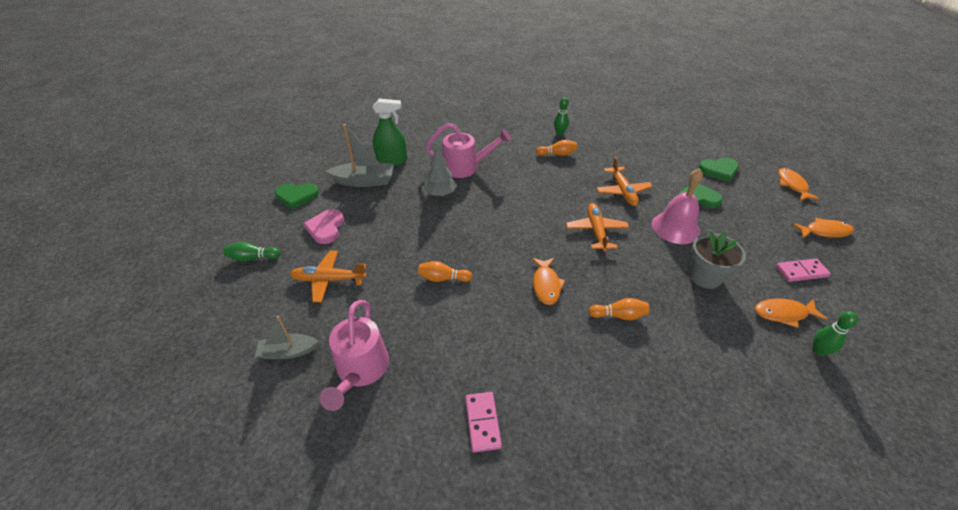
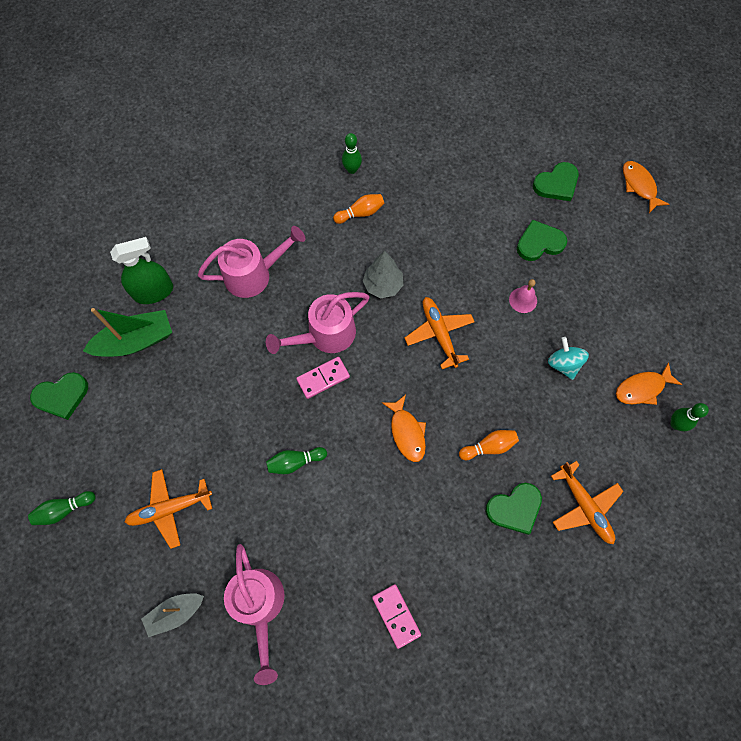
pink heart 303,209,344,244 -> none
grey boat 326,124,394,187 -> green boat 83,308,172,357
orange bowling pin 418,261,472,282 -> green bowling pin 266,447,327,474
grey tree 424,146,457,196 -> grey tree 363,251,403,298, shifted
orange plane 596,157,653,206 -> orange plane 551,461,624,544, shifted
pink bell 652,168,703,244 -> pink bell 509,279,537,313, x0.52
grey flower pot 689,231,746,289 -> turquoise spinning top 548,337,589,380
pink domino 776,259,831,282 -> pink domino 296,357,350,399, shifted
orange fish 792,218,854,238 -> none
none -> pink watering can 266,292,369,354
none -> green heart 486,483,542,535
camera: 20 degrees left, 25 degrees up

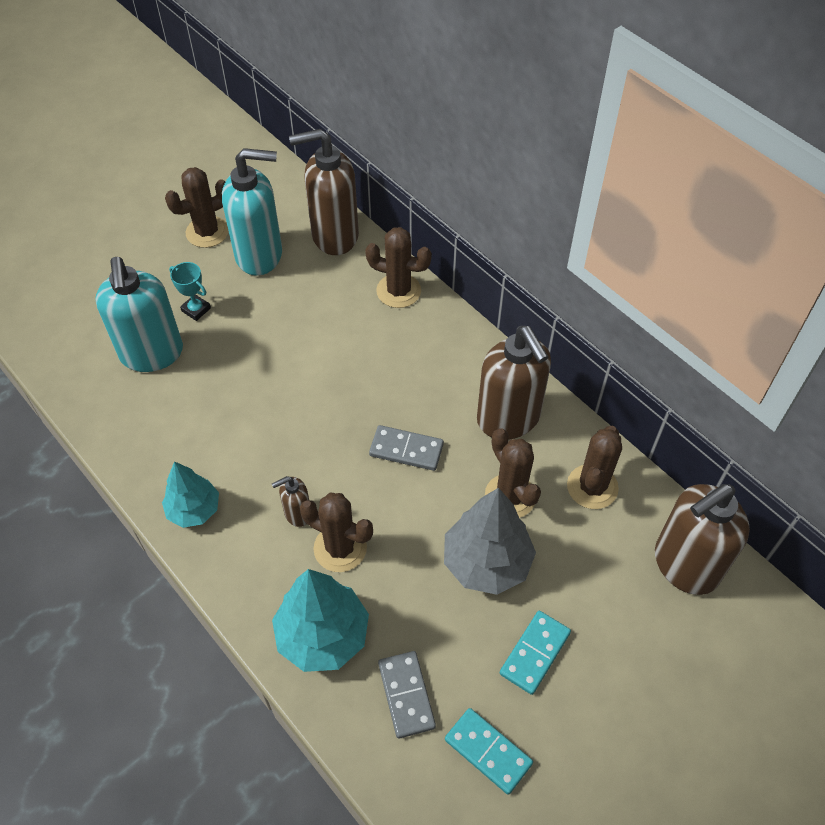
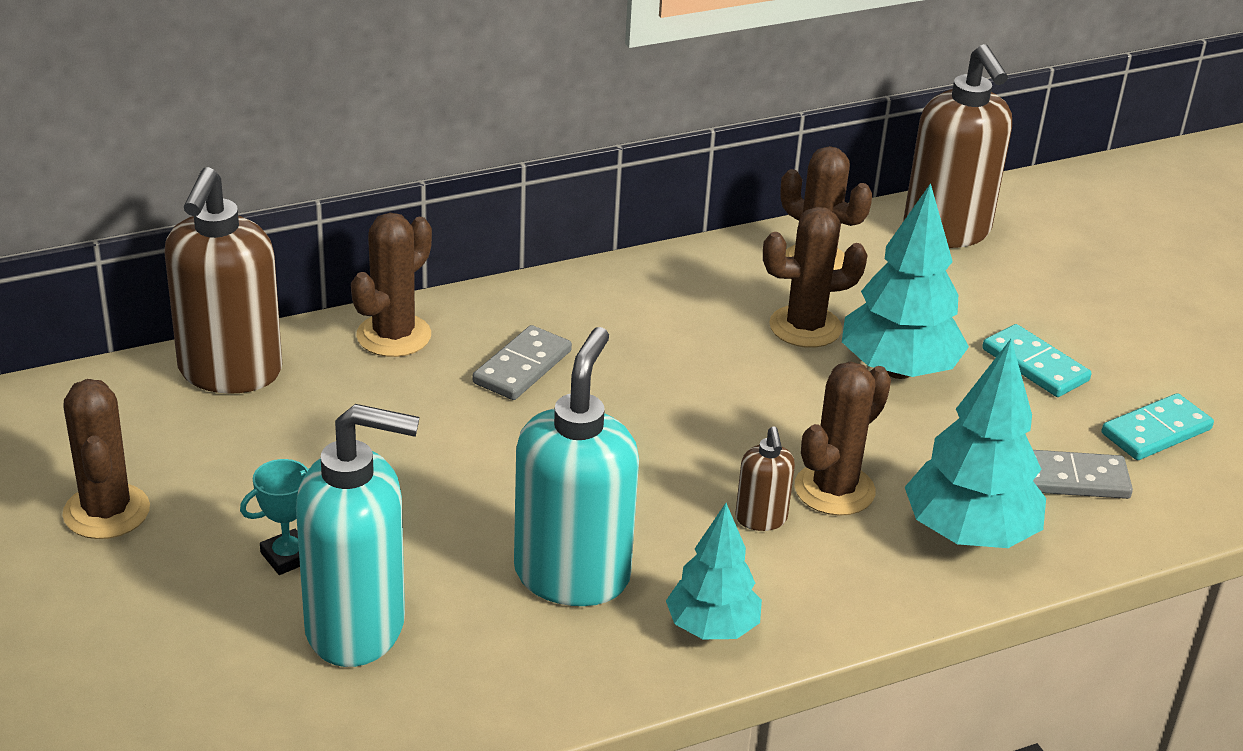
turquoise soap dispenser 222,148,282,276 -> turquoise soap dispenser 514,327,639,606, shifted
grey domino 369,425,444,471 -> grey domino 473,325,572,400, shifted
grey tree 444,488,536,595 -> turquoise tree 842,183,969,379
brown soap dispenser 477,326,551,440 -> none
camera: 75 degrees left, 20 degrees down

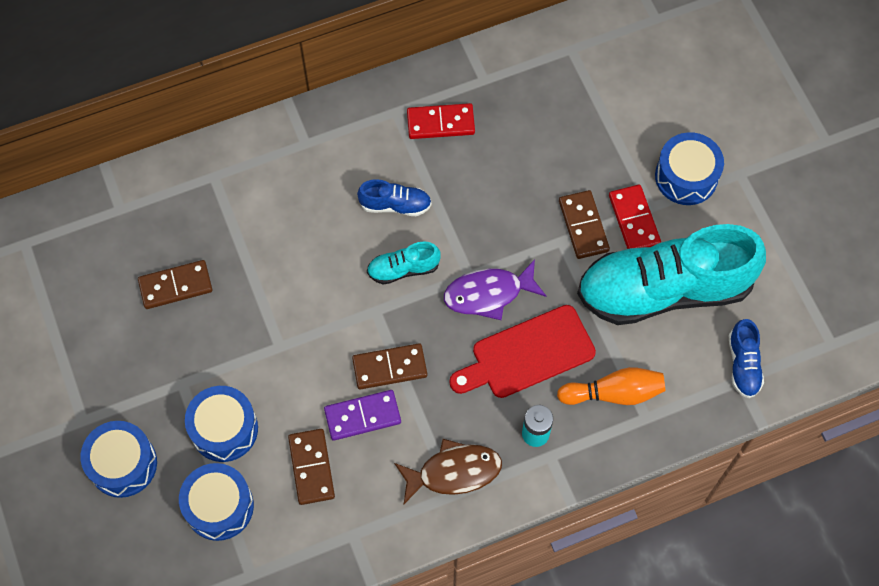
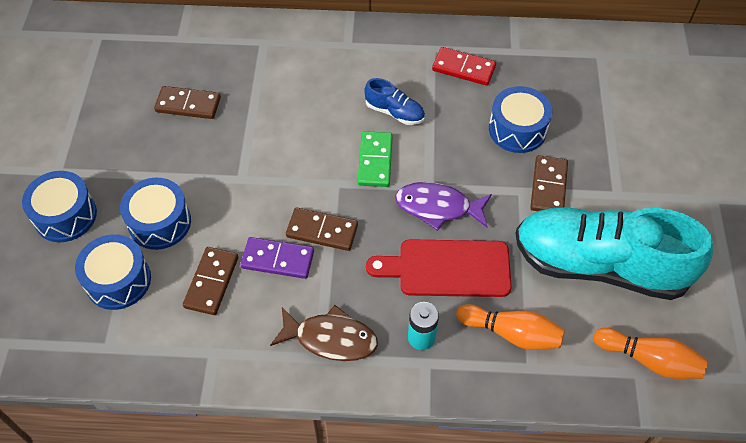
turquoise shoe 367,241,441,284 -> green domino 358,131,393,187
red domino 609,185,661,249 -> none
blue drum 655,132,724,205 -> blue drum 489,86,552,153, shifted
blue shoe 729,319,764,398 -> orange bowling pin 594,328,708,379
camera: 25 degrees right, 10 degrees down

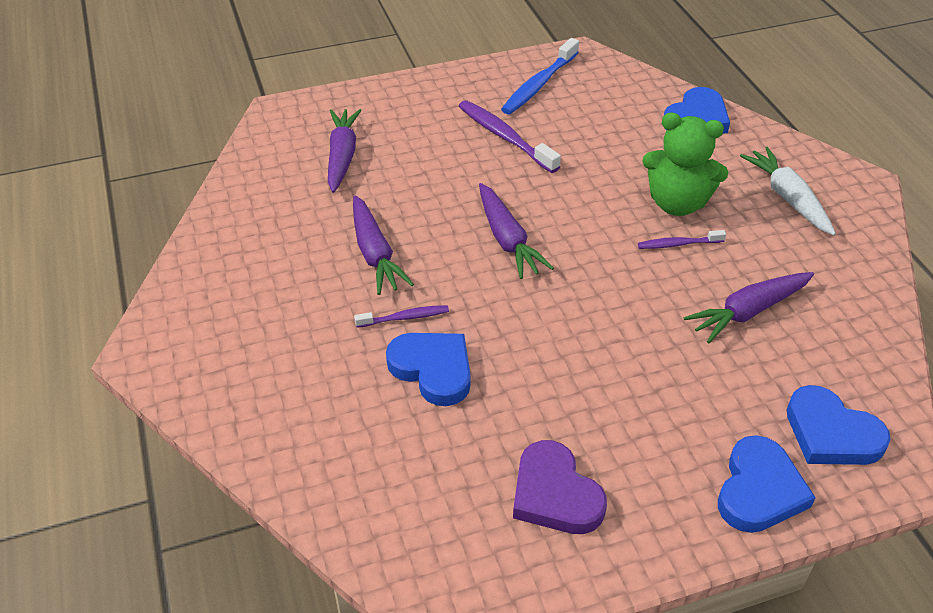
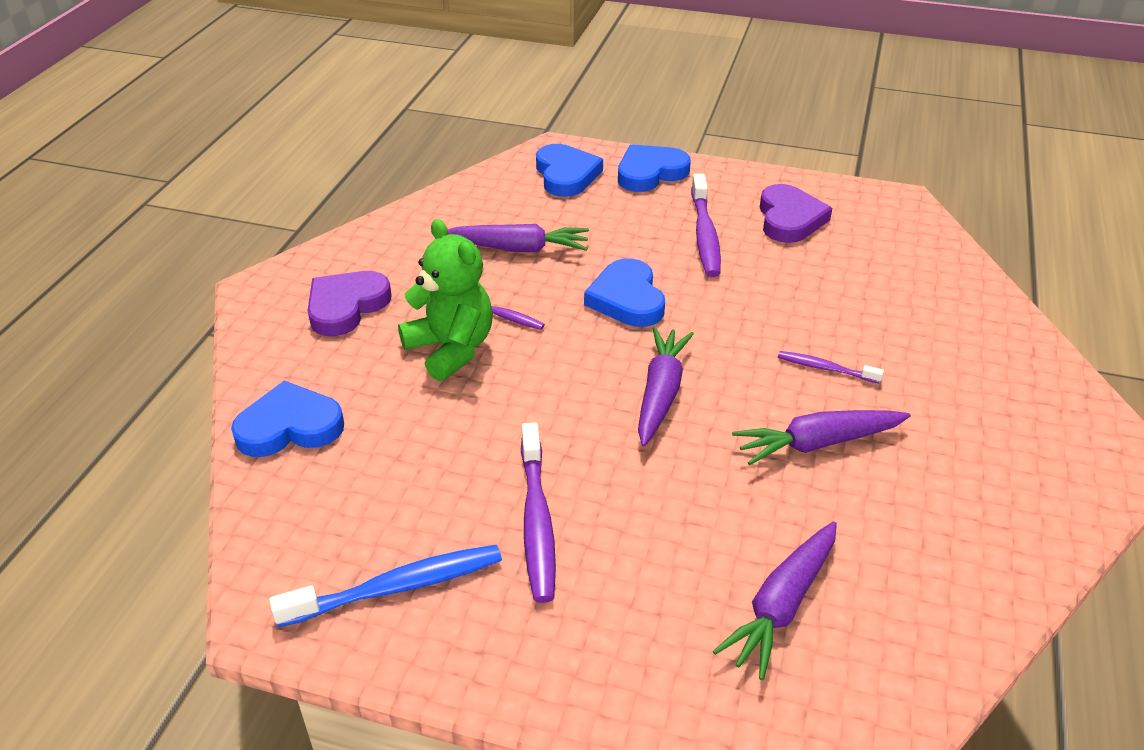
purple carrot 353,195,414,295 -> purple carrot 732,410,911,465, 120 degrees counterclockwise
blue heart 386,333,470,406 -> blue heart 584,258,665,327, shifted
white carrot 740,147,836,235 -> purple heart 307,271,392,336
none -> purple toothbrush 691,174,721,277
camera: 145 degrees left, 5 degrees down

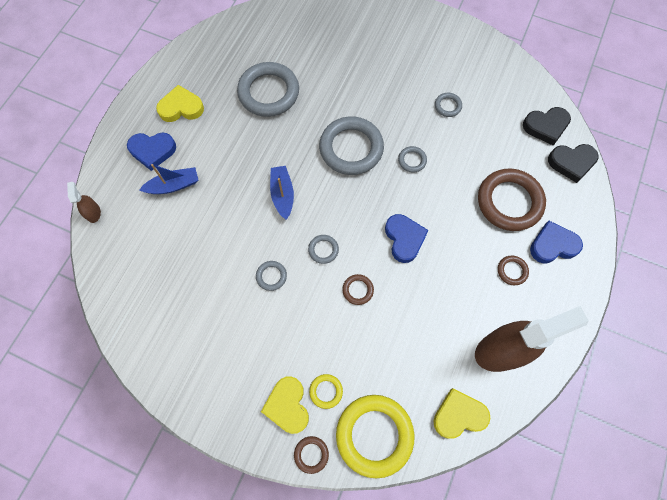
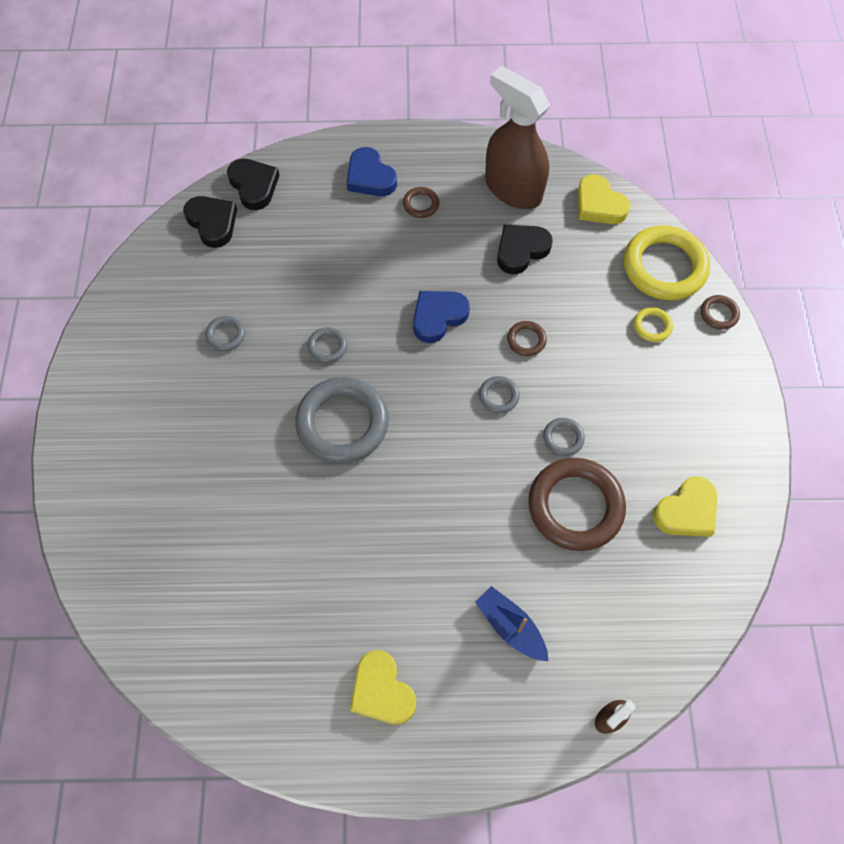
blue heart 127,132,176,171 -> none
grey ring 237,62,299,117 -> none
yellow heart 261,376,309,434 -> yellow heart 653,476,717,537, shifted
blue boat 270,166,294,220 -> none
brown ring 478,169,546,231 -> brown ring 528,458,626,551, shifted
none -> black heart 497,225,553,274
camera: 115 degrees left, 5 degrees down

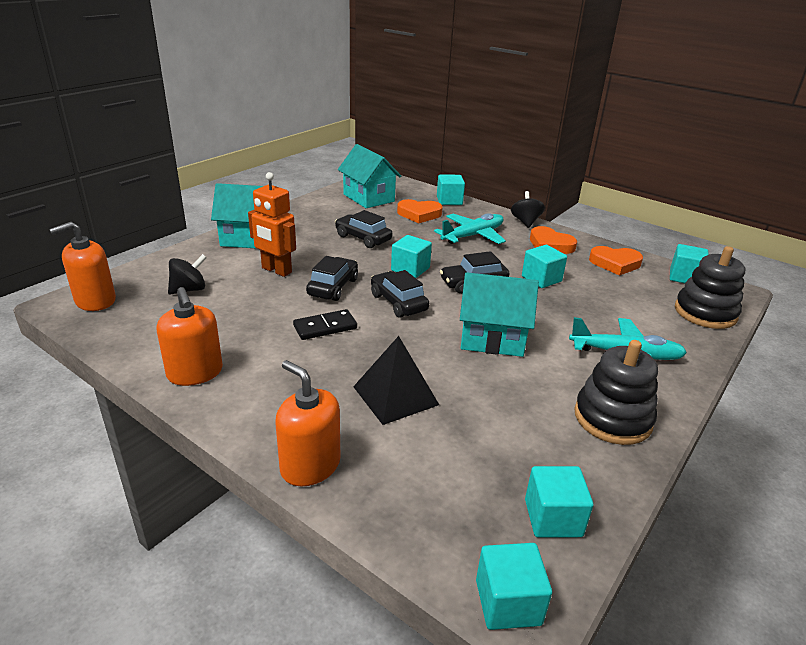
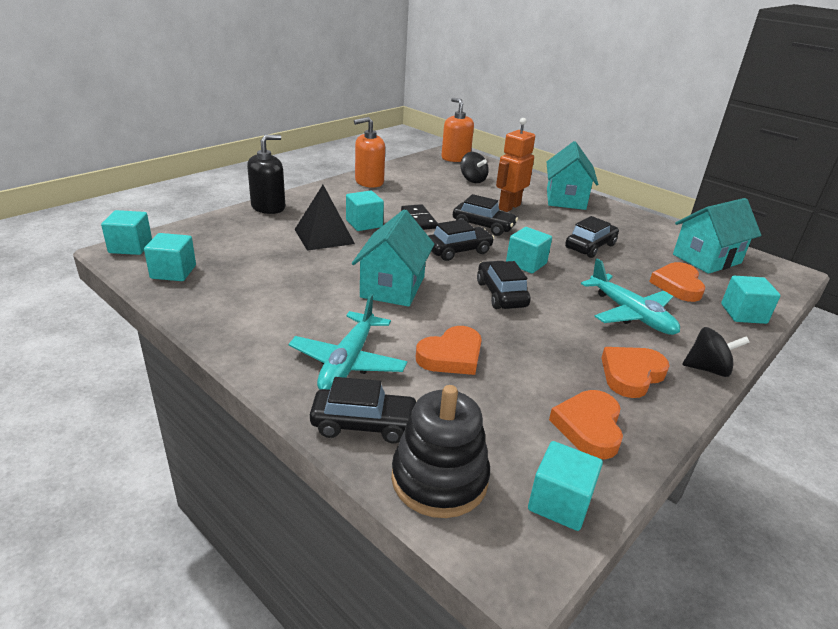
orange soap dispenser 275,360,340,486 -> black soap dispenser 247,135,285,214
turquoise cube 522,245,567,288 -> turquoise cube 346,191,384,231, shifted
black stacking toy 574,340,658,445 -> none
none -> black car 310,377,416,443
none -> orange heart 416,326,482,375
camera: 95 degrees right, 0 degrees up

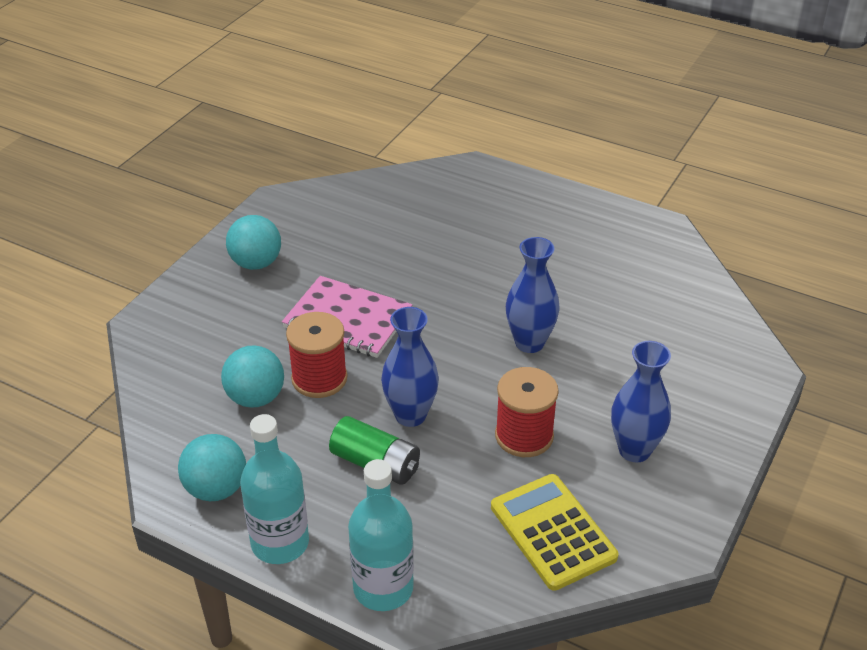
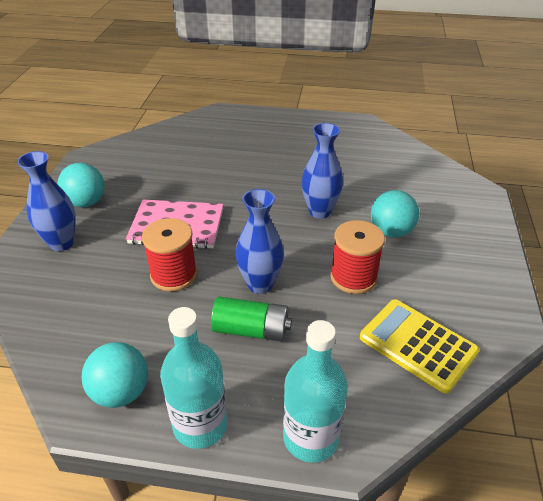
turquoise ball 221,345,284,408 -> turquoise ball 371,190,419,238, shifted
blue vase 611,341,671,463 -> blue vase 17,151,76,251, shifted
camera: 20 degrees left, 0 degrees up

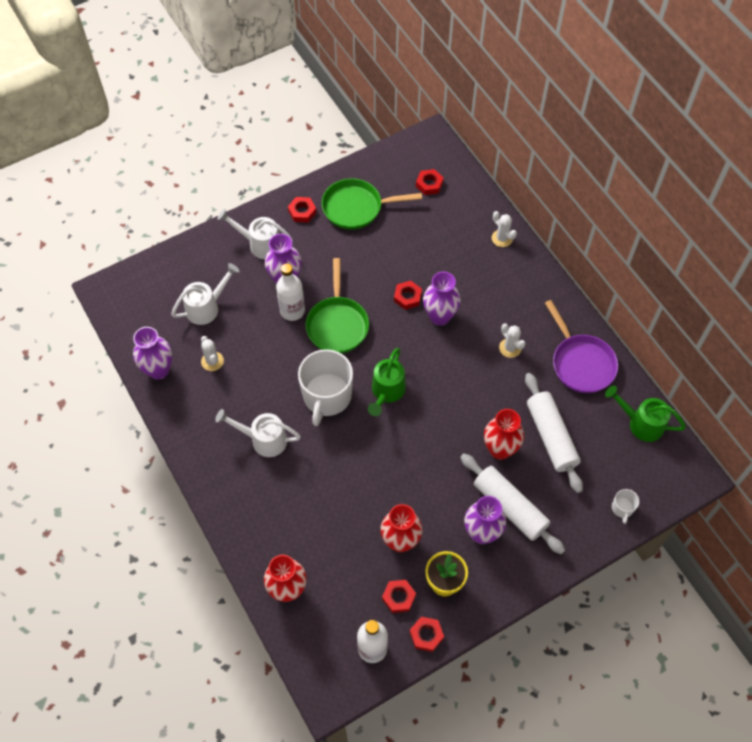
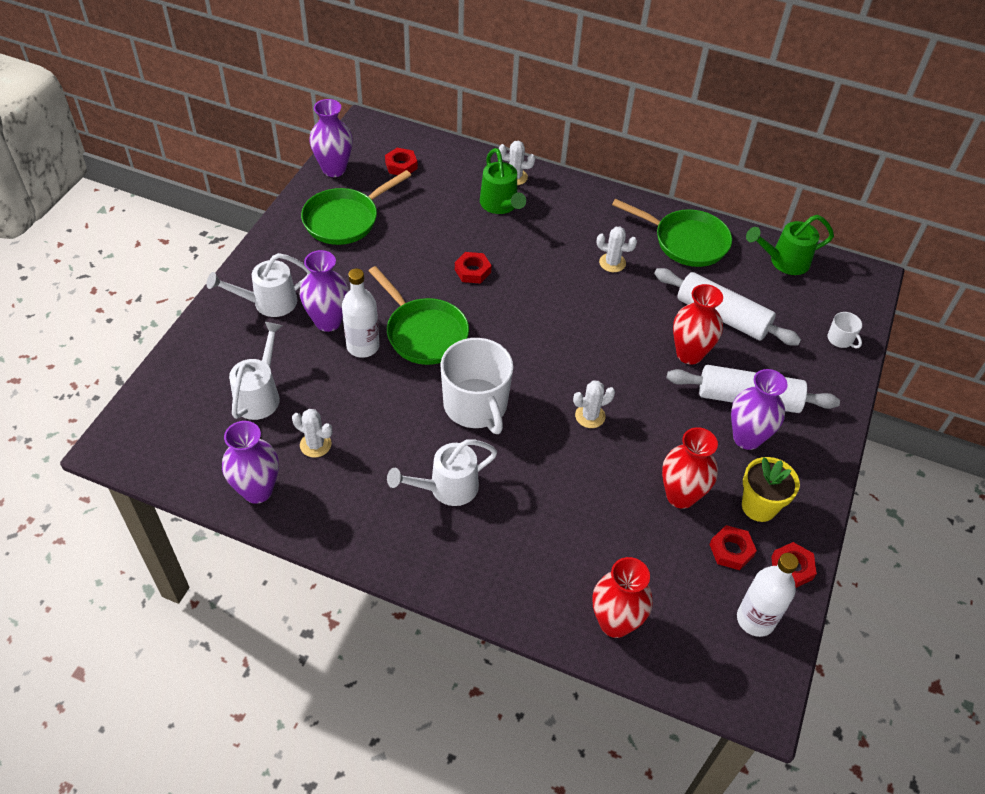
red nut 288,197,317,222 -> none
green watering can 368,348,406,416 -> green watering can 480,148,526,214, shifted
purple vase 423,272,461,326 -> purple vase 309,99,353,177, shifted
purple pan 545,300,618,393 -> green pan 612,199,732,267
none -> white cactus 573,380,615,428
camera: 40 degrees left, 10 degrees down

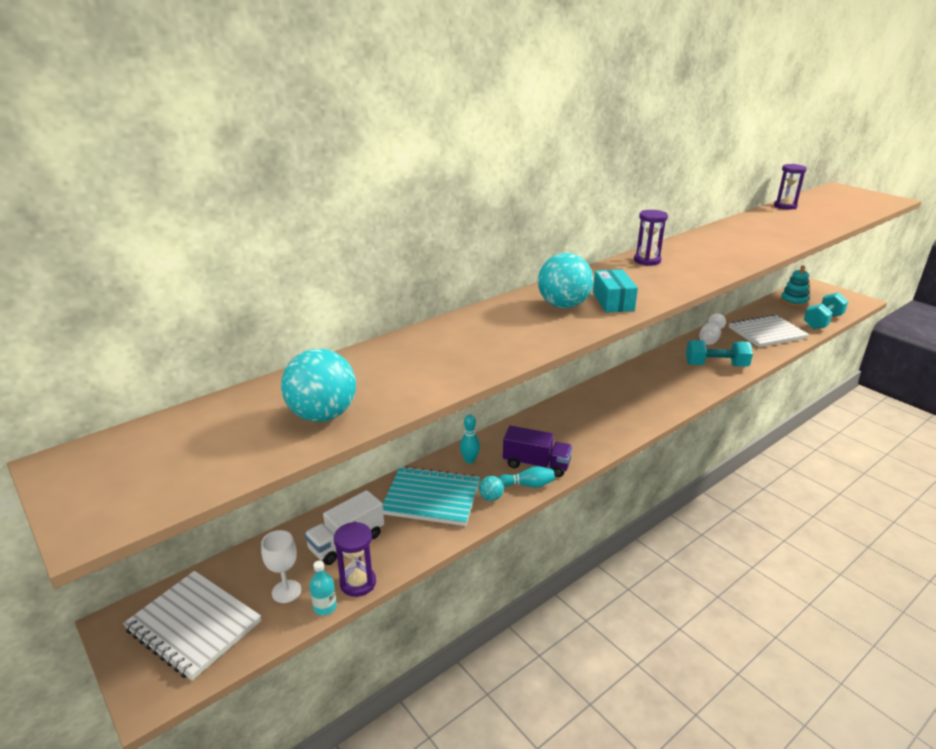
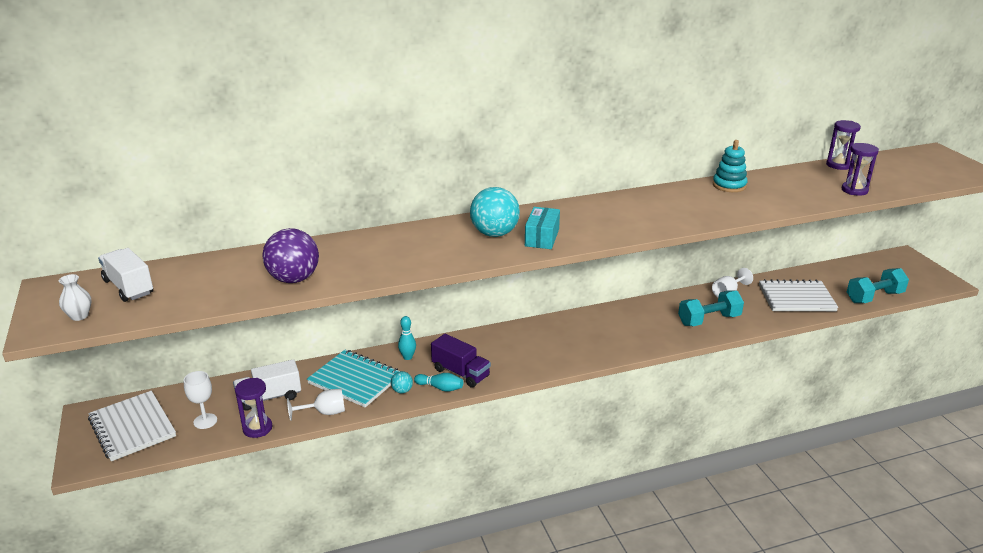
turquoise ball 281,349,356,422 -> none
turquoise bottle 309,561,337,615 -> none
purple hourglass 634,210,668,266 -> purple hourglass 841,143,879,196, shifted
turquoise dumbbell 686,340,753,367 -> turquoise dumbbell 678,290,744,326, 45 degrees counterclockwise
turquoise stacking toy 780,265,809,307 -> turquoise stacking toy 713,140,748,192, shifted
none -> white vase 59,274,92,321
none -> white truck 98,248,153,302
none -> purple ball 262,228,319,283
none -> white goblet 287,389,345,421
camera: 20 degrees right, 0 degrees up

